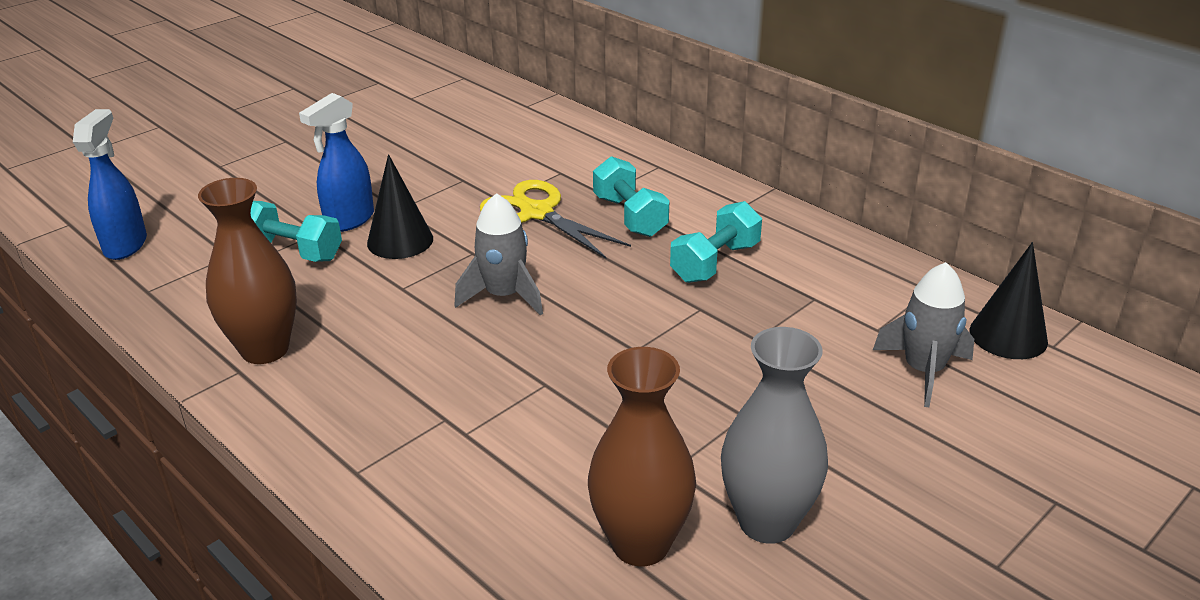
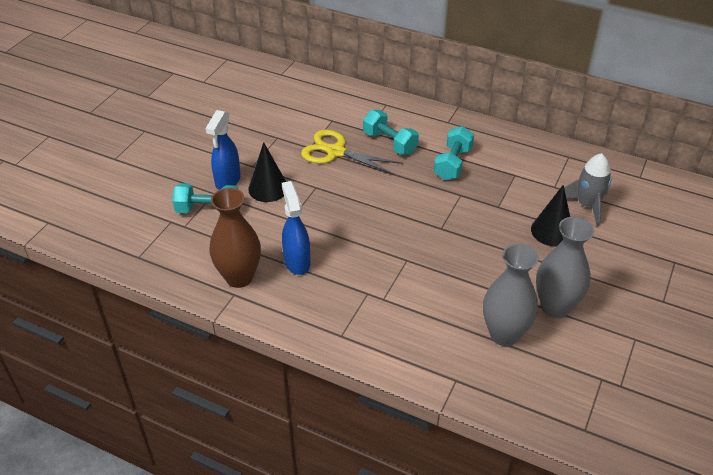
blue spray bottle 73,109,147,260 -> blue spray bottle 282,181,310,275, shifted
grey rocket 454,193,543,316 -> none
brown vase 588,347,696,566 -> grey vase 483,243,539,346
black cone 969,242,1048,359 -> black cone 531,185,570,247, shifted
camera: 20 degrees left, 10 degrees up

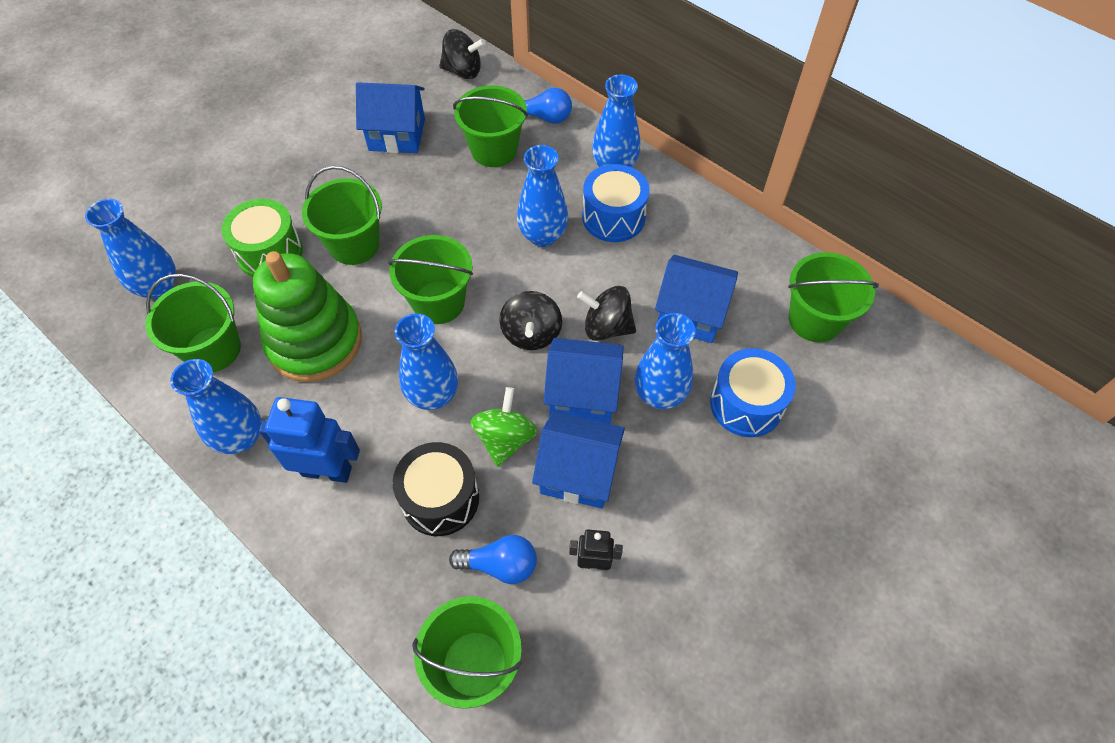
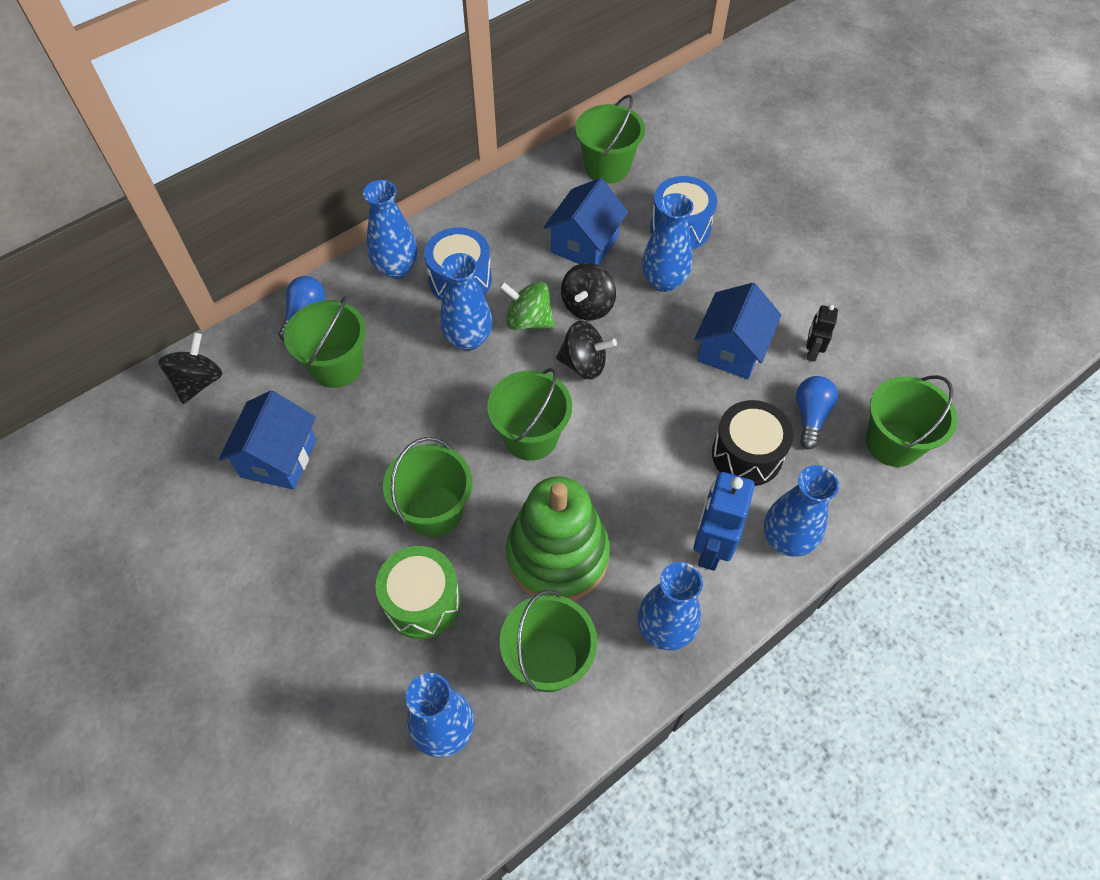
blue vase 395,314,458,410 -> blue vase 764,465,839,557, shifted
green spinning top 470,387,537,467 -> green spinning top 499,281,555,330, shifted
blue house 543,338,624,424 -> none
camera: 80 degrees left, 0 degrees up

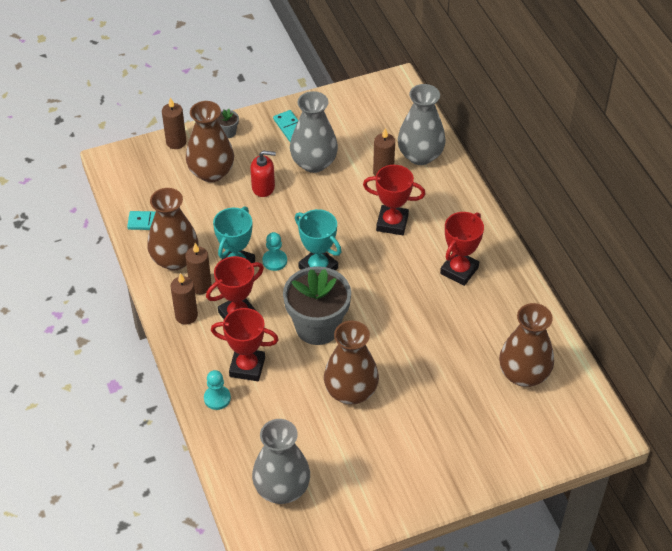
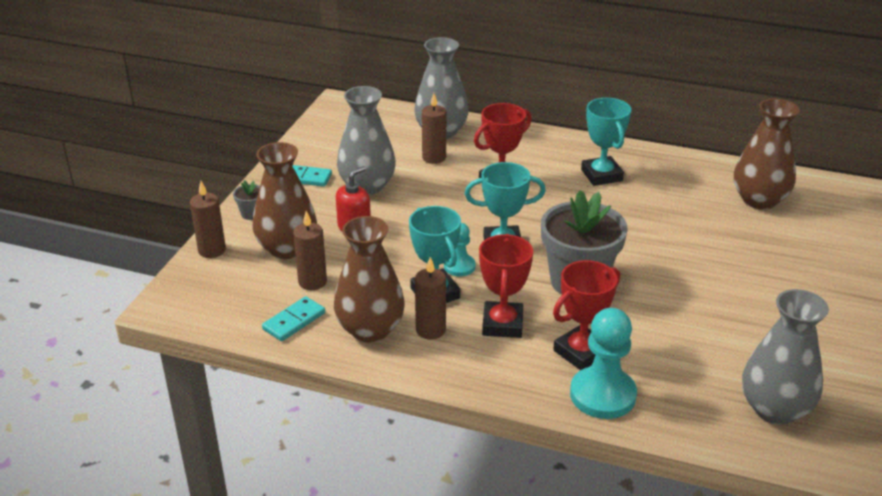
brown candle 171,273,198,325 -> brown candle 293,211,327,290, shifted
turquoise pawn 204,370,231,410 -> turquoise pawn 570,308,637,419, x1.78
brown vase 324,321,379,404 -> none
red trophy 440,212,484,286 -> turquoise trophy 581,98,631,186
camera: 50 degrees left, 15 degrees down

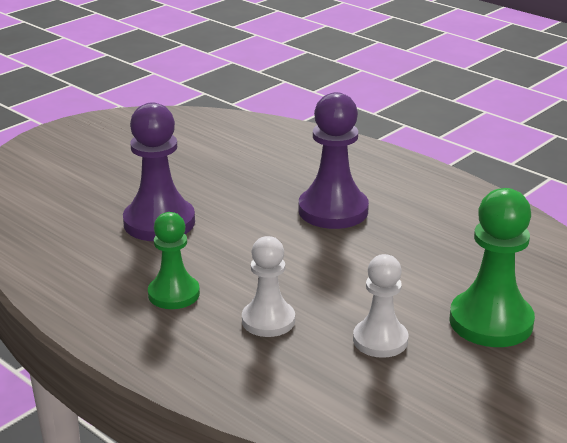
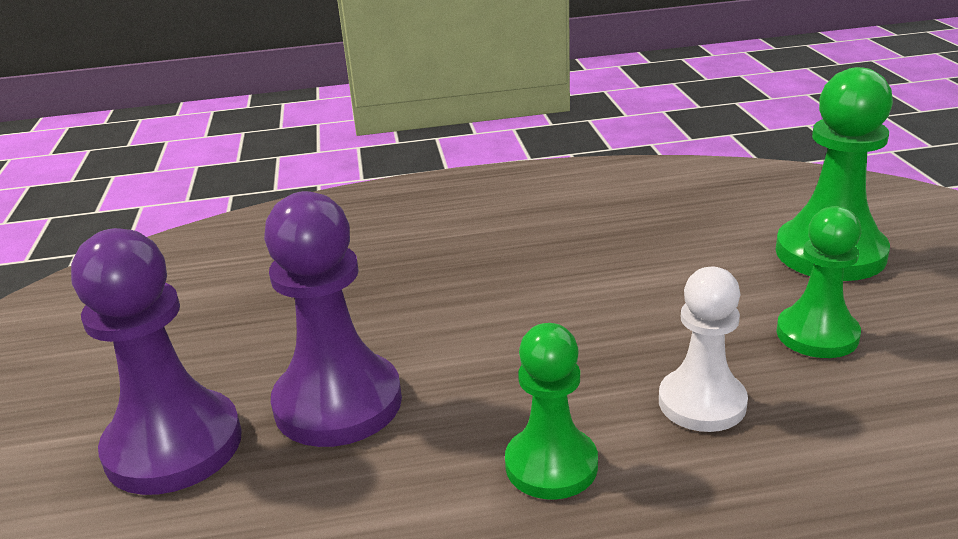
purple pawn 299,92,369,229 -> purple pawn 71,228,242,495, shifted
white pawn 353,254,408,358 -> green pawn 776,206,861,358
camera: 50 degrees left, 0 degrees up

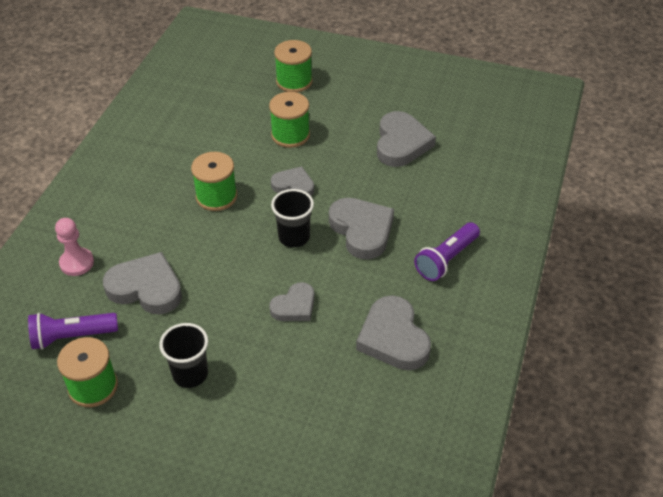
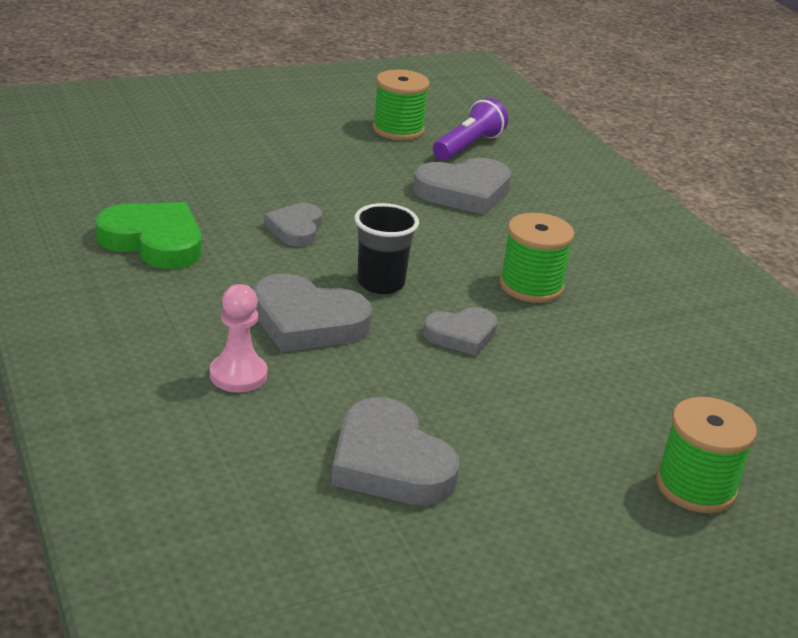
pink pawn 55,218,94,276 -> pink pawn 210,284,267,392, shifted
black cup 159,323,208,388 -> none
green spool 269,92,310,148 -> none
grey heart 356,295,431,370 -> green heart 95,202,201,269
purple flashlight 414,222,480,281 -> none
camera: 135 degrees right, 15 degrees down

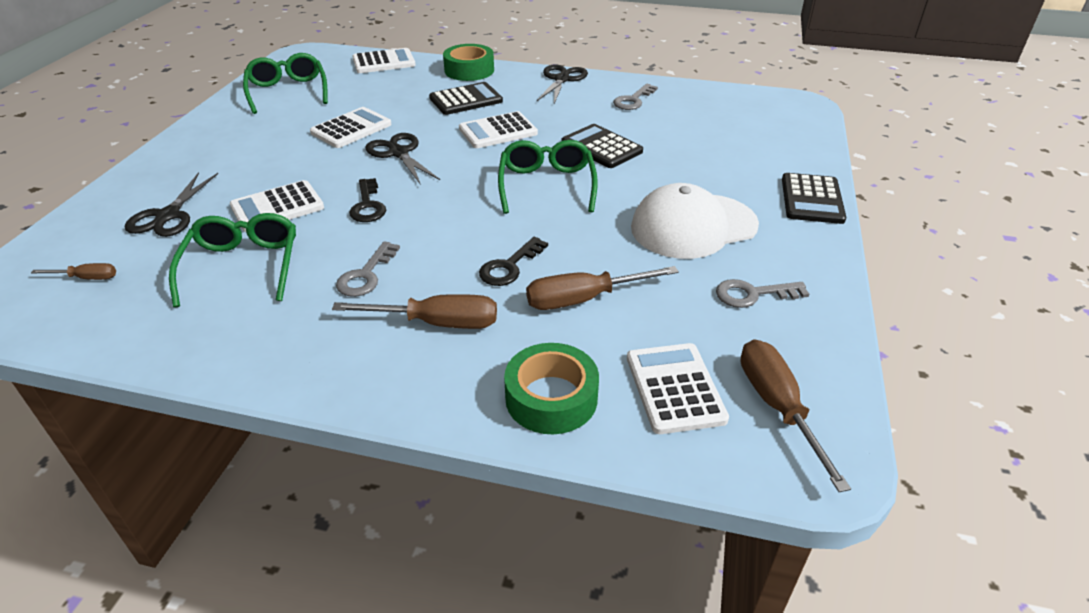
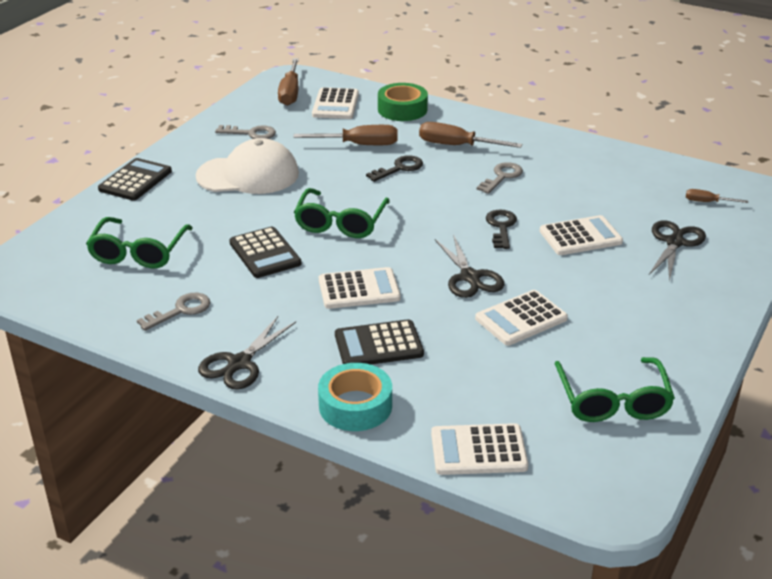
green glasses 169,213,296,307 -> green glasses 86,217,193,268, shifted
green tape 443,44,494,81 -> turquoise tape 318,363,392,431
camera: 165 degrees left, 5 degrees down

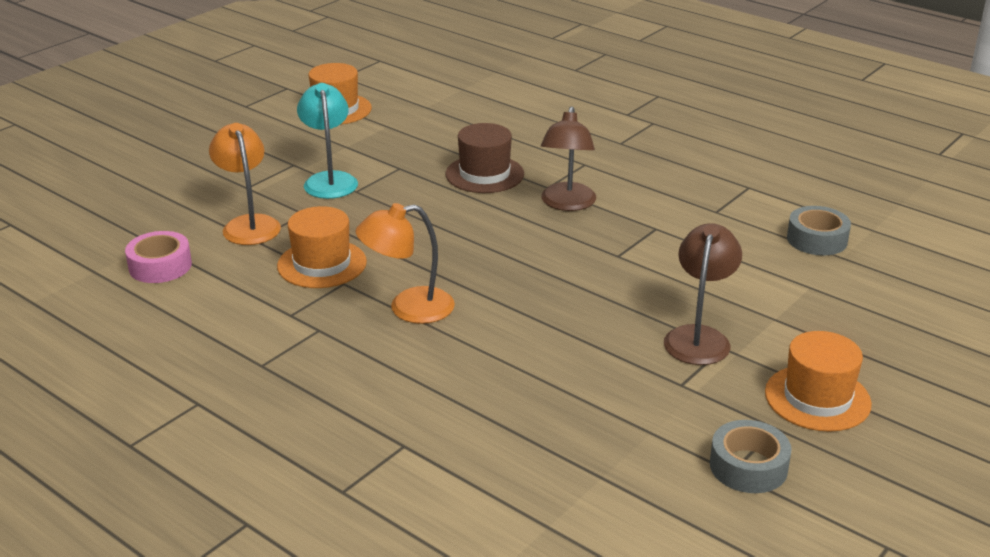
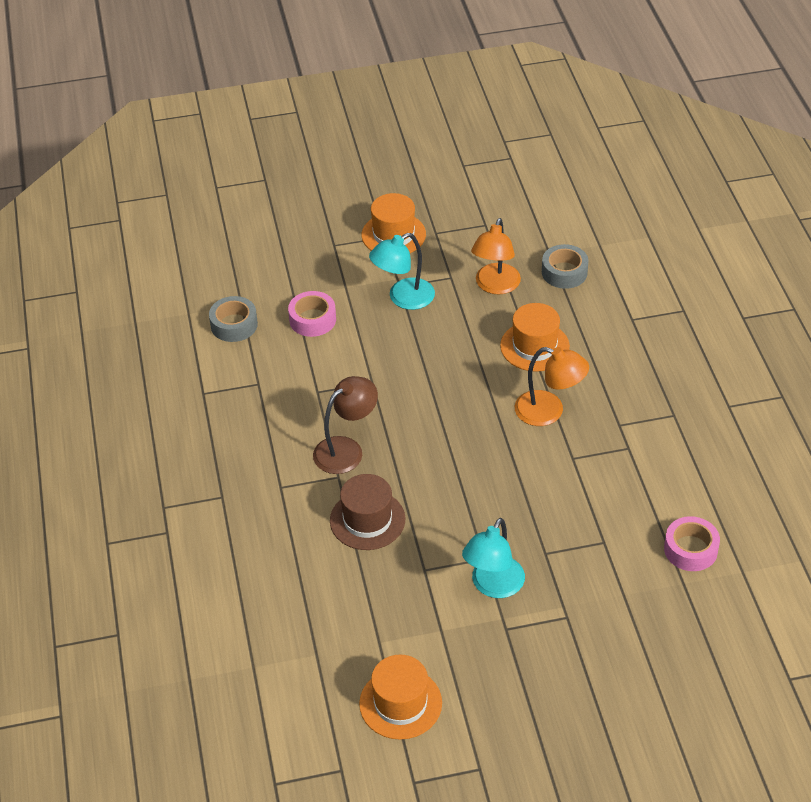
orange lamp 209,123,281,245 -> orange lamp 471,218,521,295, shifted
orange hat 277,206,367,288 -> orange hat 500,303,570,372, shifted
brown lamp 664,223,742,365 -> turquoise lamp 369,233,435,310
grey tape 710,420,792,493 -> grey tape 542,244,589,289, shifted
none -> pink tape 288,291,336,337
camera: 140 degrees left, 15 degrees up

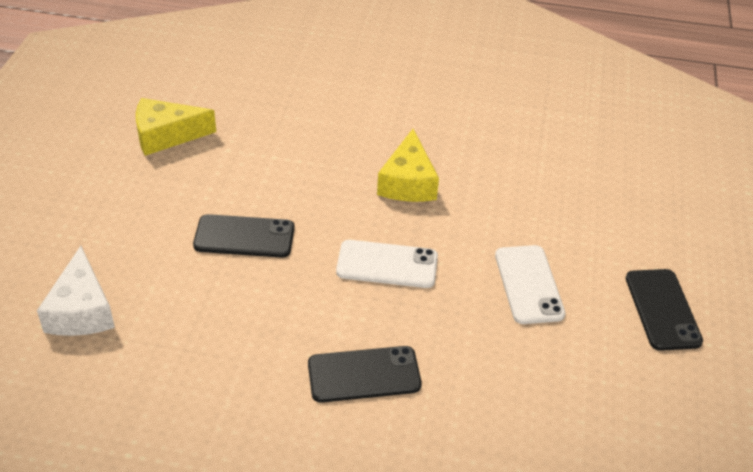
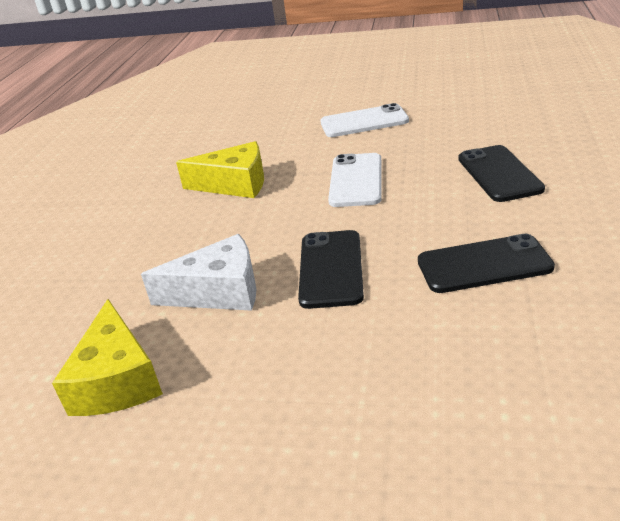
white cheese 37,246,115,336 -> white cheese 141,234,256,311, shifted
black phone 626,269,703,351 -> black phone 418,234,555,293, shifted
camera: 85 degrees left, 10 degrees down

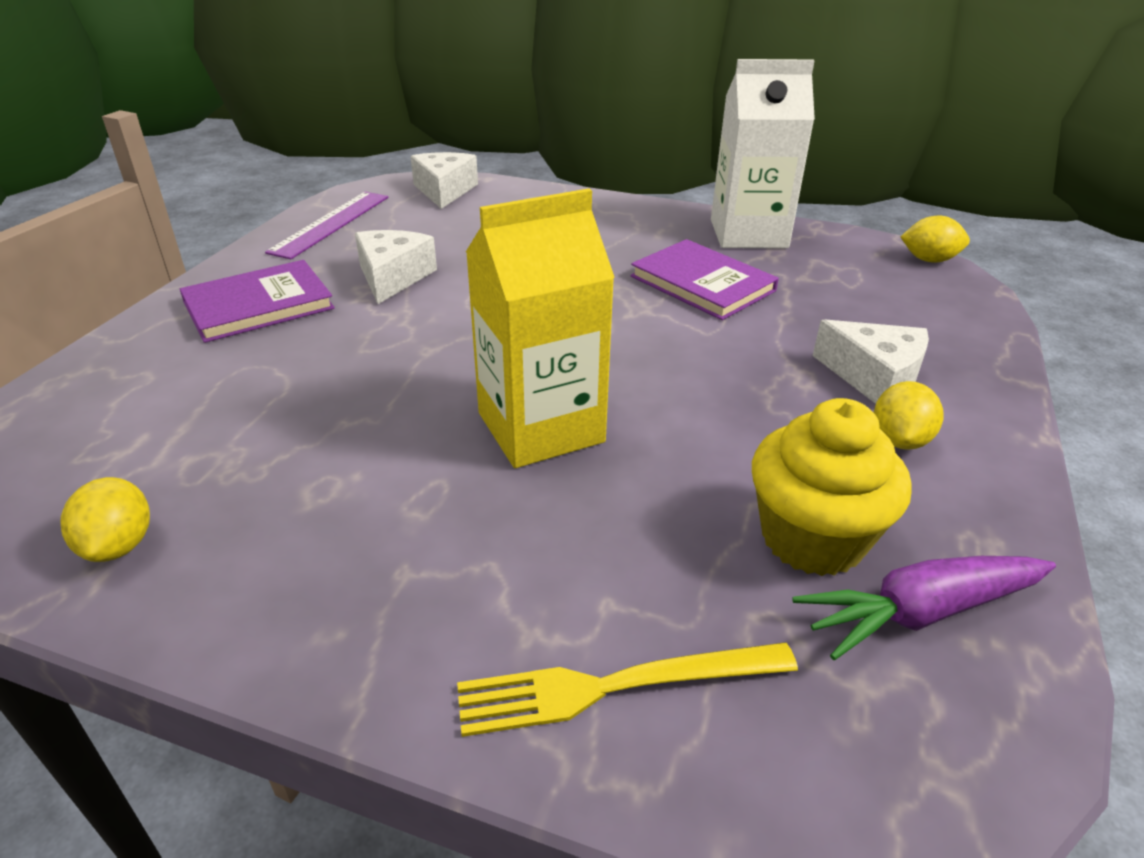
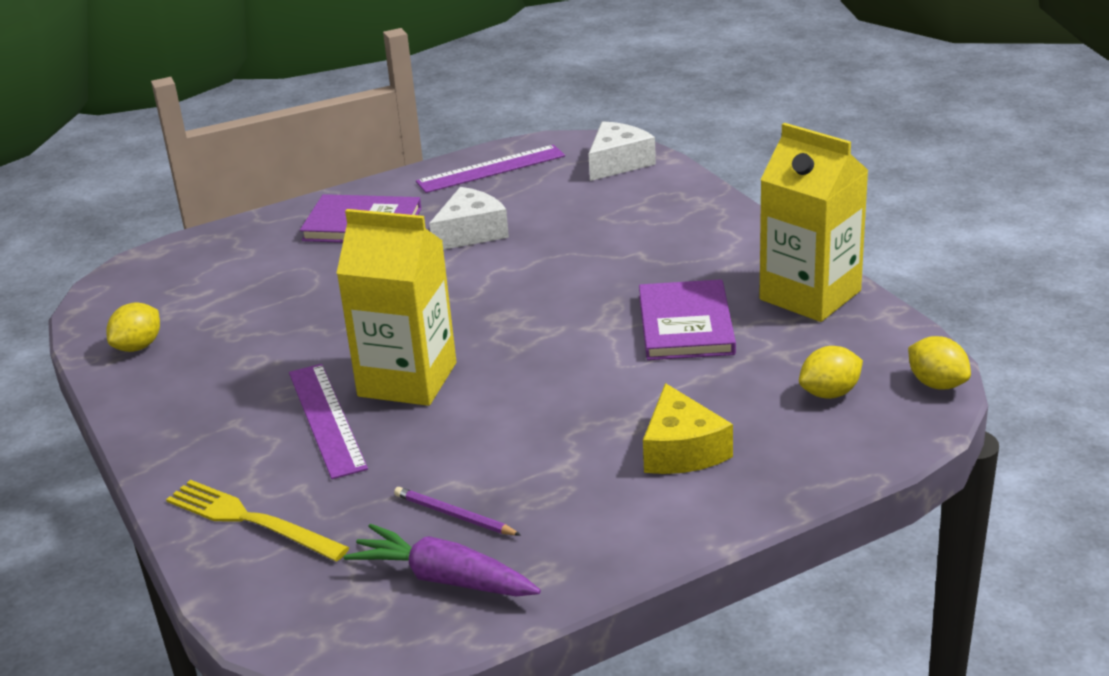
white carton 711,59,815,248 -> yellow carton 759,123,869,322
yellow cupcake 752,398,912,576 -> purple pencil 394,487,521,536
white cheese 813,319,929,404 -> yellow cheese 643,383,733,474
yellow lemon 874,381,943,450 -> yellow lemon 799,346,863,399, shifted
none -> purple ruler 289,364,368,479
camera: 45 degrees right, 5 degrees down

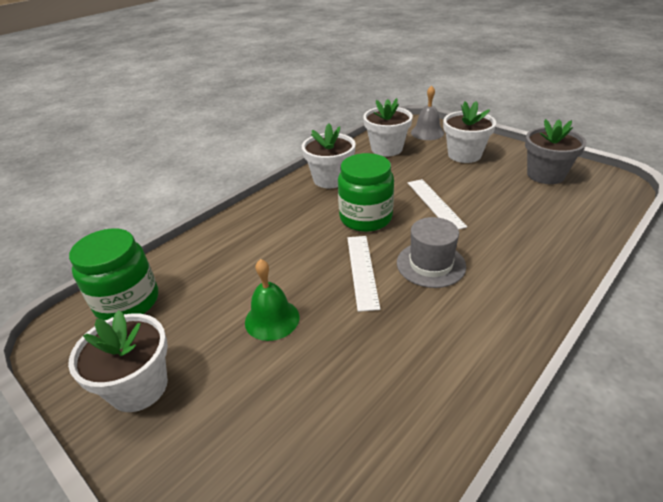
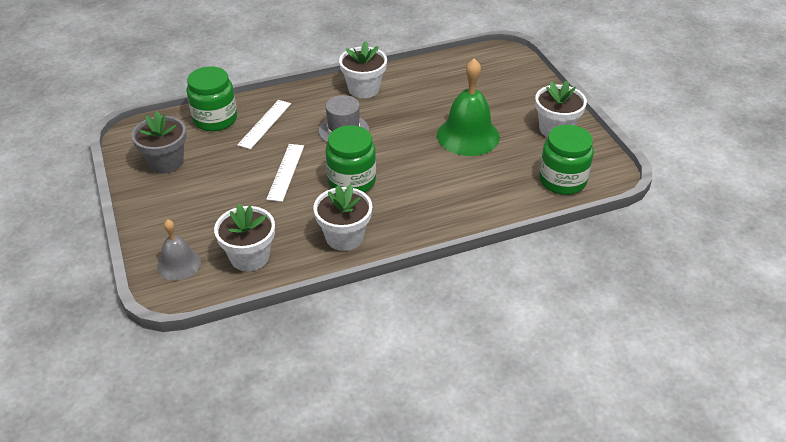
green bell 245,259,299,341 -> green bell 437,58,500,156, x1.71
white ruler 347,236,380,312 -> white ruler 237,100,291,149, shifted
white flower pot 443,101,496,163 -> white flower pot 339,41,387,98, shifted
none -> green jar 186,66,237,131
camera: 155 degrees left, 5 degrees up

